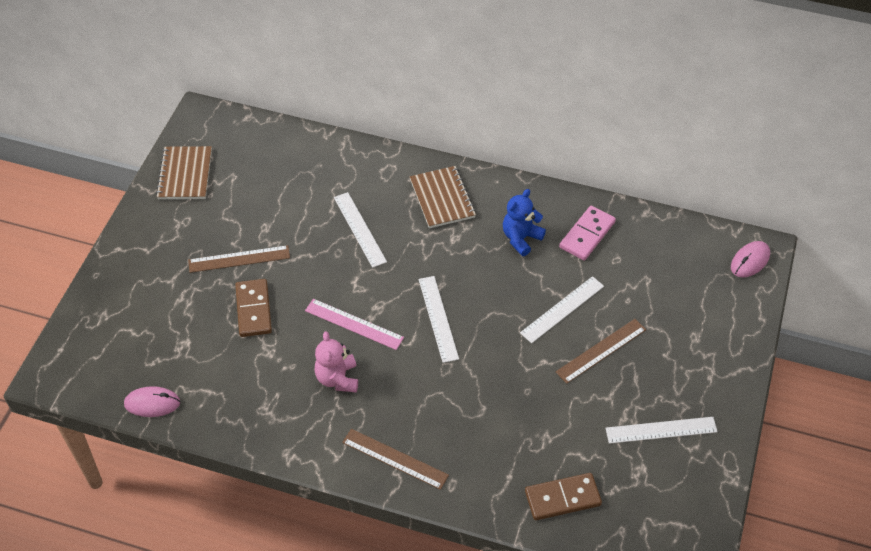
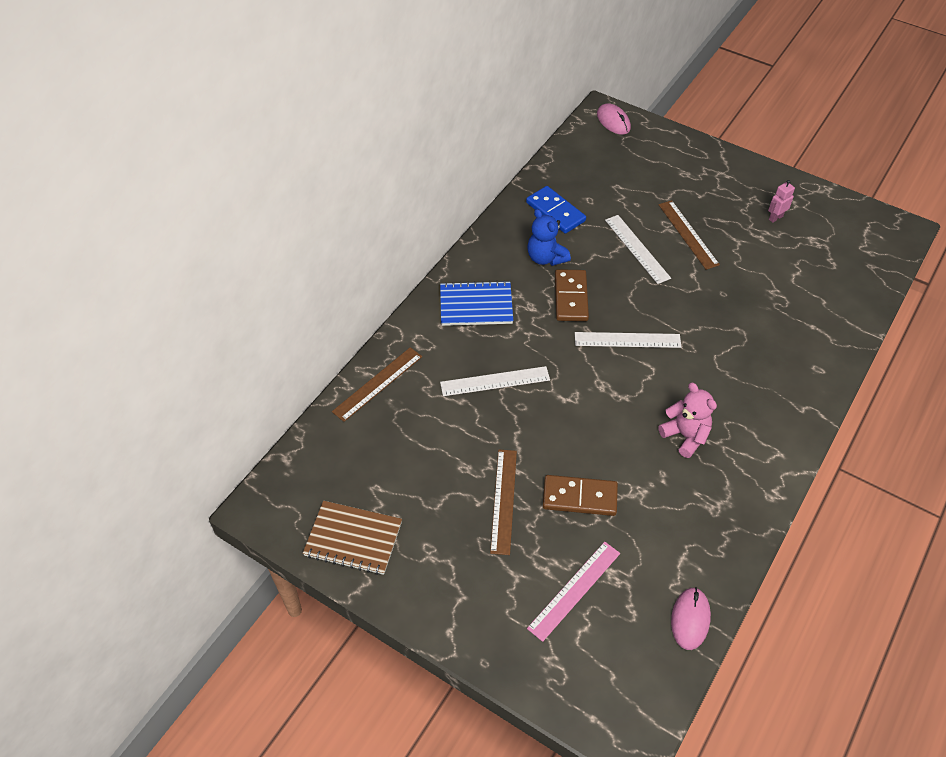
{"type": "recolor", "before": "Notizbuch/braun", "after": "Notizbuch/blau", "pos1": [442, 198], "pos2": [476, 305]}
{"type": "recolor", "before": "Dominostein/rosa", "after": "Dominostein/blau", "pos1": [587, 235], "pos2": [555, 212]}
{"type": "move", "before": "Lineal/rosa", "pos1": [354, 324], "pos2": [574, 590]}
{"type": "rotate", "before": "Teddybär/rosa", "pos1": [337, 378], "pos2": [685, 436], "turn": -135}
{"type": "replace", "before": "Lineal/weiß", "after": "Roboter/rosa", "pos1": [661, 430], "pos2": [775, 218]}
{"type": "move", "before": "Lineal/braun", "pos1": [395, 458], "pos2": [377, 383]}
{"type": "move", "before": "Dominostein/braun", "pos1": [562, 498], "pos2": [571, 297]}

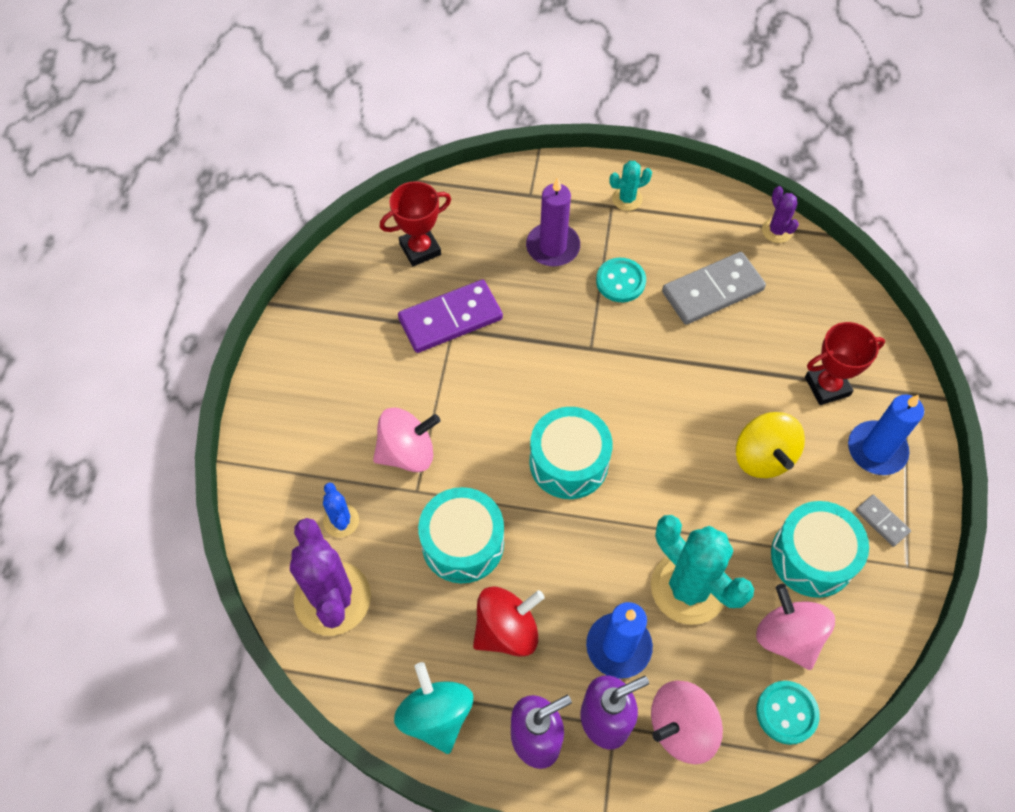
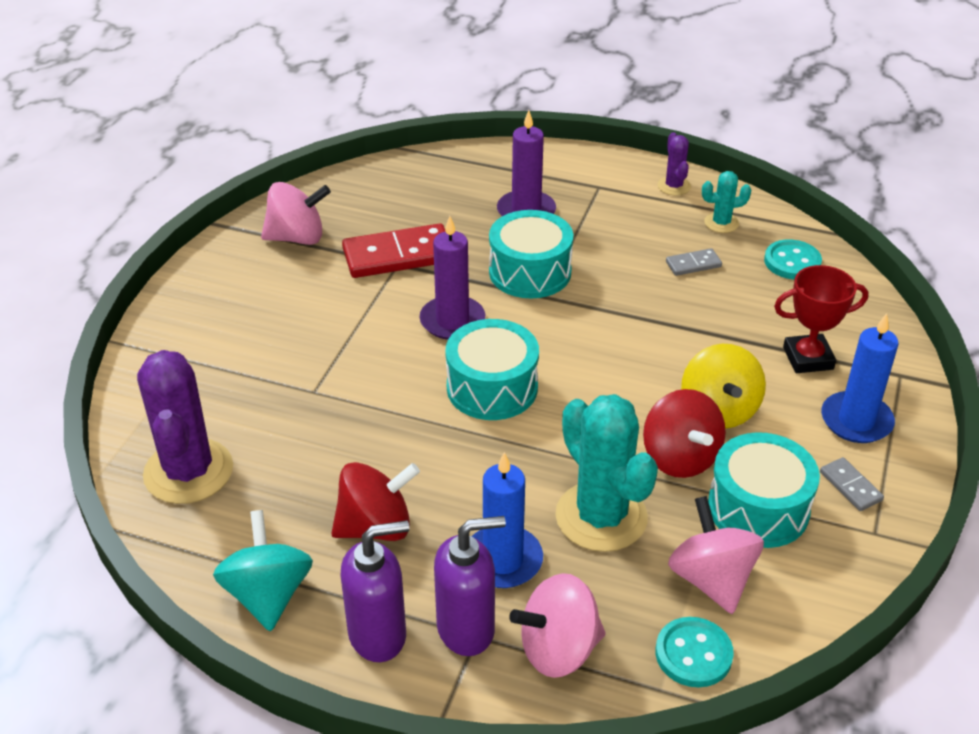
{"type": "move", "before": "Kaktus/türkis", "pos1": [627, 199], "pos2": [721, 223]}
{"type": "delete", "before": "Pokal/rot", "pos1": [420, 249]}
{"type": "move", "before": "Kaktus/lila", "pos1": [777, 230], "pos2": [674, 186]}
{"type": "resize", "before": "Dominostein/grau", "pos1": [712, 291], "pos2": [693, 264], "scale": 0.48}
{"type": "move", "before": "Knopf/türkis", "pos1": [620, 281], "pos2": [792, 262]}
{"type": "recolor", "before": "Dominostein/lila", "after": "Dominostein/rot", "pos1": [450, 318], "pos2": [398, 255]}
{"type": "move", "before": "Kreisel/rosa", "pos1": [407, 452], "pos2": [297, 237]}
{"type": "delete", "before": "Kaktus/blau", "pos1": [341, 521]}
{"type": "move", "before": "Trommel/türkis", "pos1": [463, 543], "pos2": [530, 272]}
{"type": "insert", "after": "Kerze/lila", "pos2": [452, 321]}
{"type": "insert", "after": "Kreisel/rot", "pos2": [680, 458]}

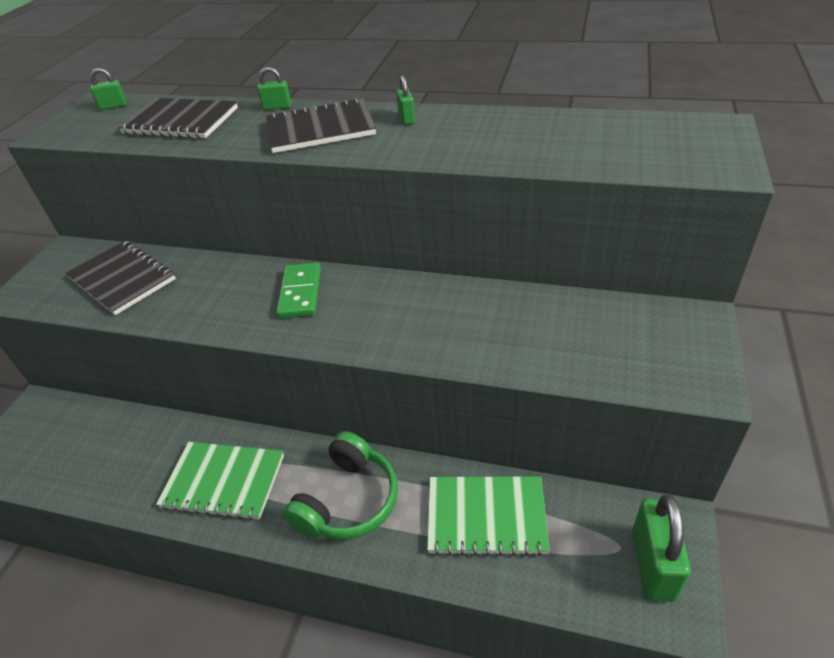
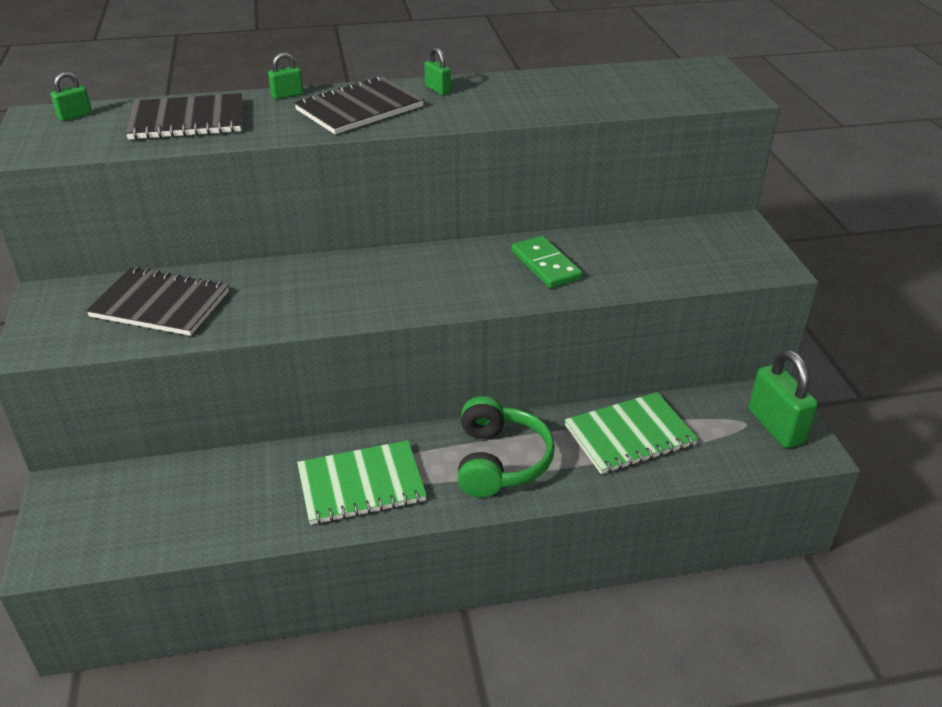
{"type": "move", "before": "Dominostein/grün", "pos1": [300, 293], "pos2": [545, 265]}

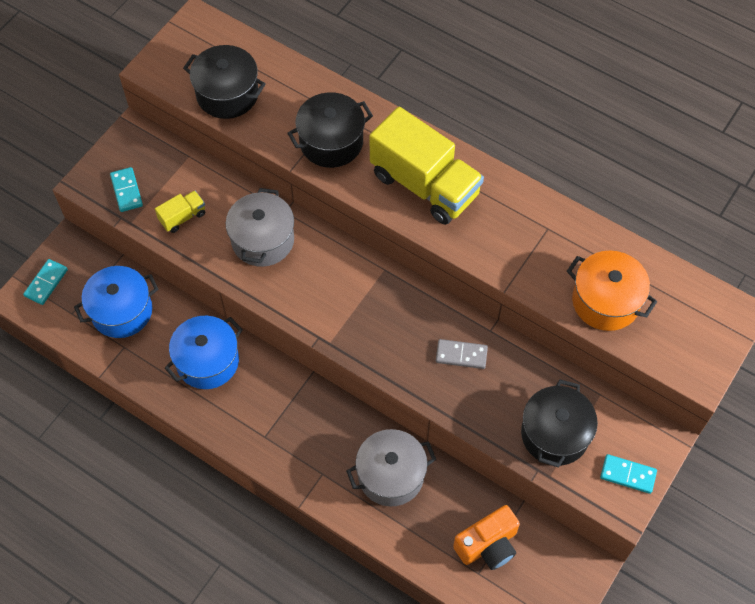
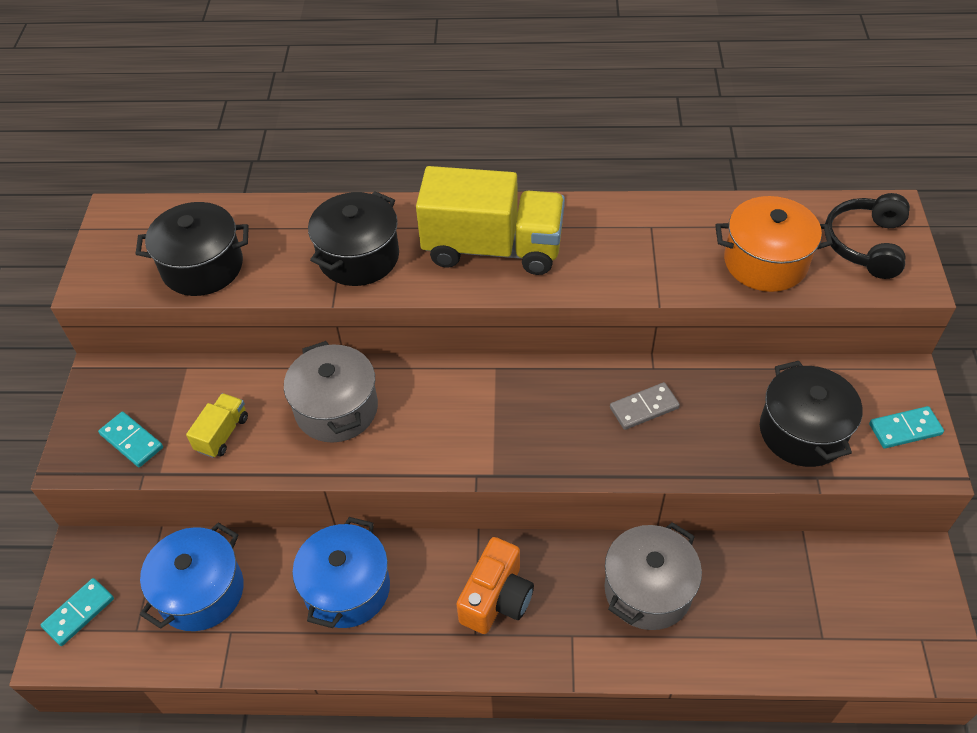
{"type": "rotate", "before": "Dominostein/türkis", "pos1": [46, 283], "pos2": [79, 613], "turn": 45}
{"type": "move", "before": "Kamera/orange", "pos1": [488, 545], "pos2": [496, 598]}
{"type": "insert", "after": "Kopfhörer/schwarz", "pos2": [865, 244]}

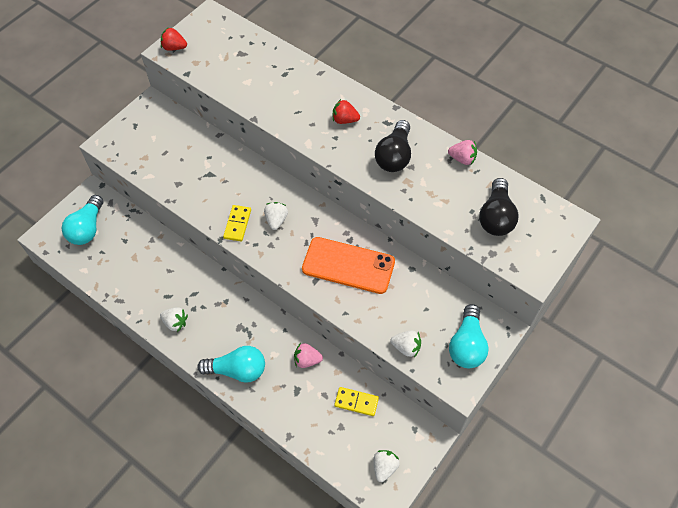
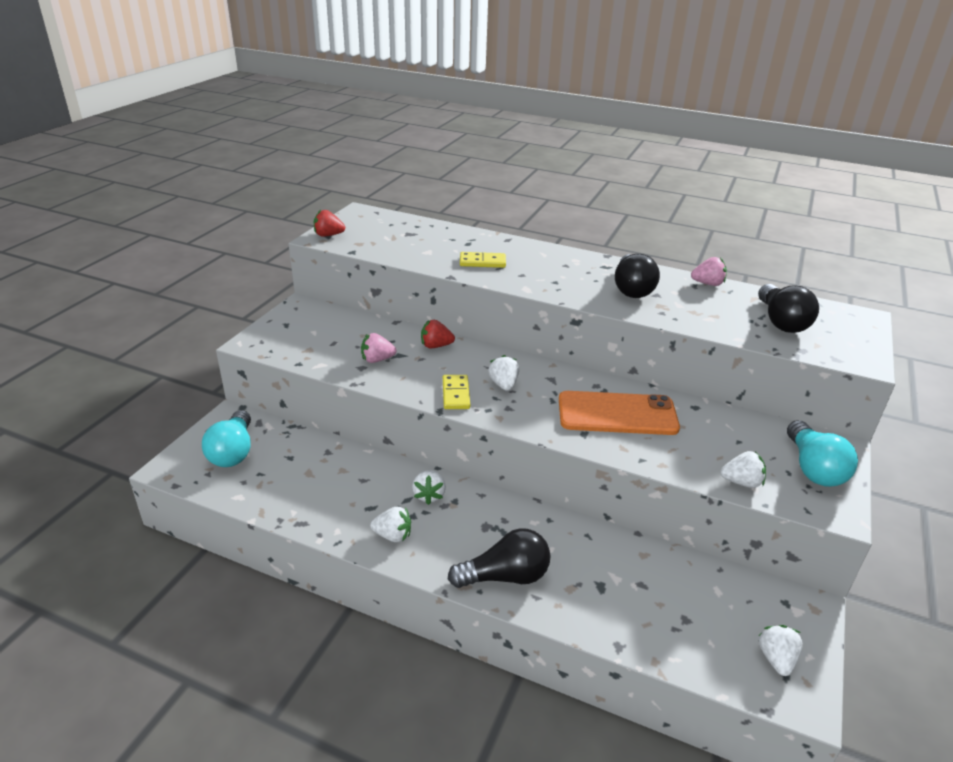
{"type": "move", "before": "Erdbeere/rot", "pos1": [344, 120], "pos2": [436, 346]}
{"type": "move", "before": "Erdbeere/rosa", "pos1": [307, 360], "pos2": [377, 360]}
{"type": "recolor", "before": "Glühbirne/türkis", "after": "Glühbirne/schwarz", "pos1": [237, 370], "pos2": [505, 576]}
{"type": "move", "before": "Dominostein/gelb", "pos1": [356, 402], "pos2": [482, 262]}
{"type": "insert", "after": "Erdbeere/weiß", "pos2": [429, 495]}

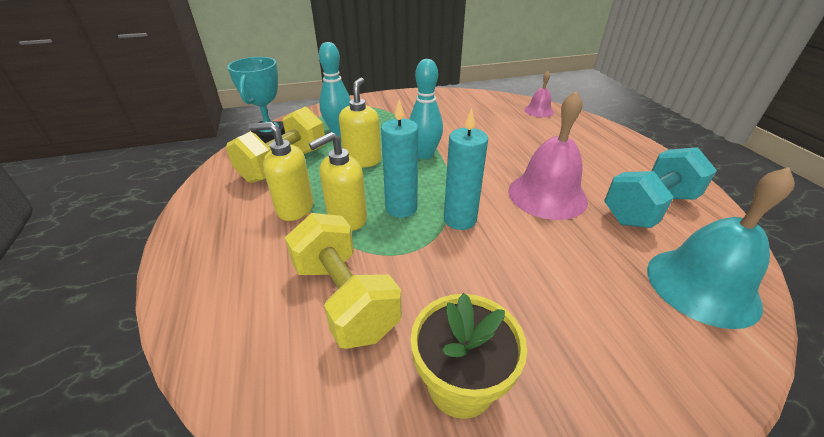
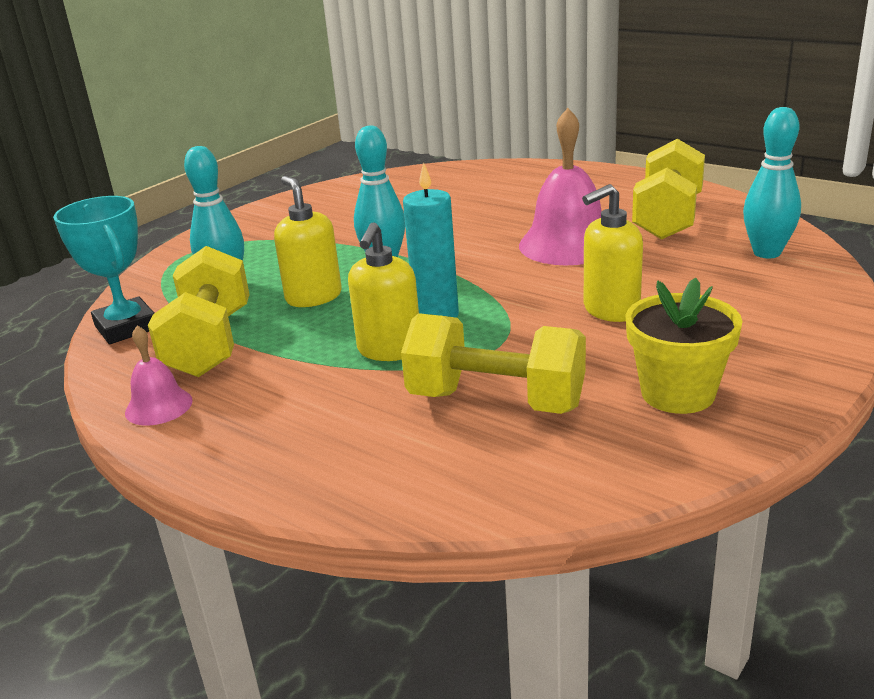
{"type": "move", "before": "Glocke/rosa", "pos1": [538, 111], "pos2": [158, 406]}
{"type": "delete", "before": "Kerze/türkis", "pos1": [460, 219]}
{"type": "move", "before": "Seifenspender/gelb", "pos1": [295, 208], "pos2": [610, 310]}
{"type": "recolor", "before": "Hantel/türkis", "after": "Hantel/gelb", "pos1": [648, 208], "pos2": [668, 218]}
{"type": "replace", "before": "Glocke/türkis", "after": "Bowlingkegel/türkis", "pos1": [702, 286], "pos2": [767, 253]}

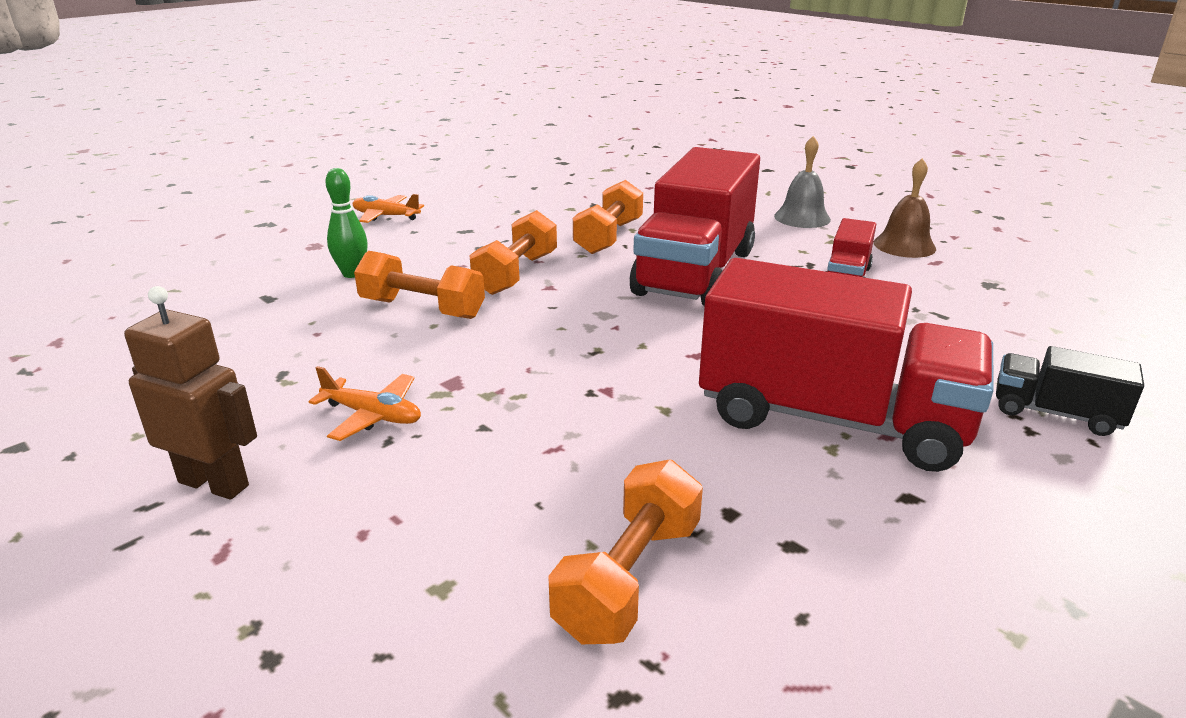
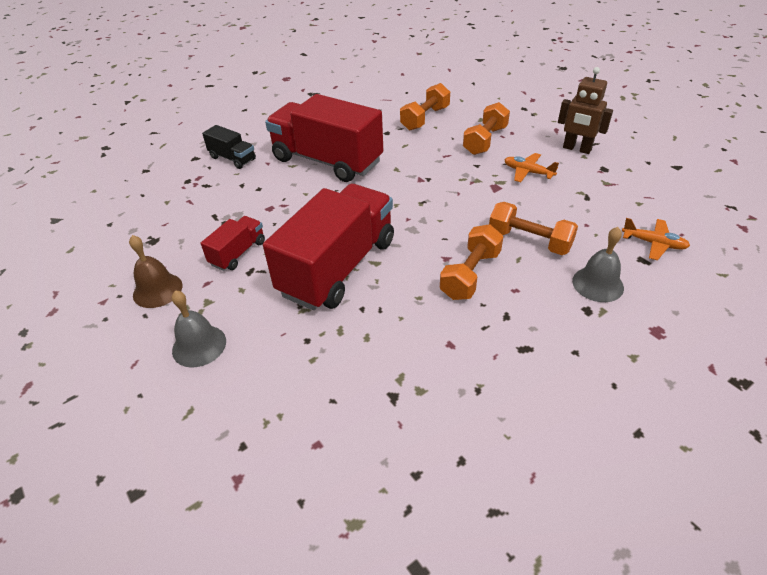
{"type": "replace", "before": "Bowlingkegel/grün", "after": "Glocke/grau", "pos1": [352, 274], "pos2": [597, 284]}
{"type": "move", "before": "Hantel/orange", "pos1": [609, 237], "pos2": [485, 140]}
{"type": "move", "before": "Flugzeug/orange", "pos1": [386, 216], "pos2": [653, 243]}

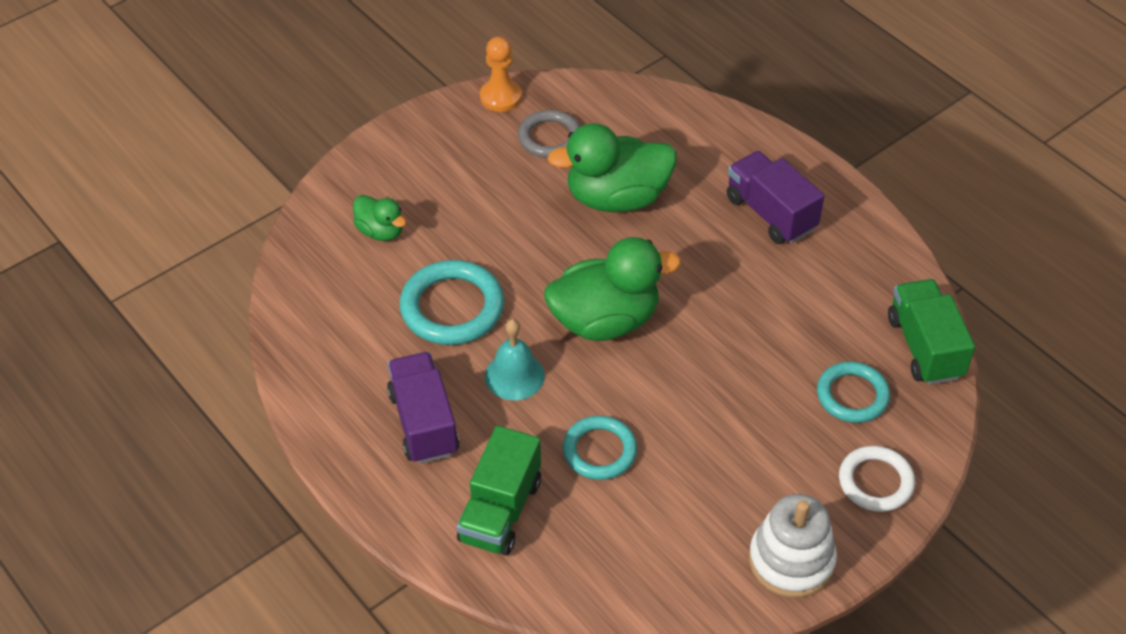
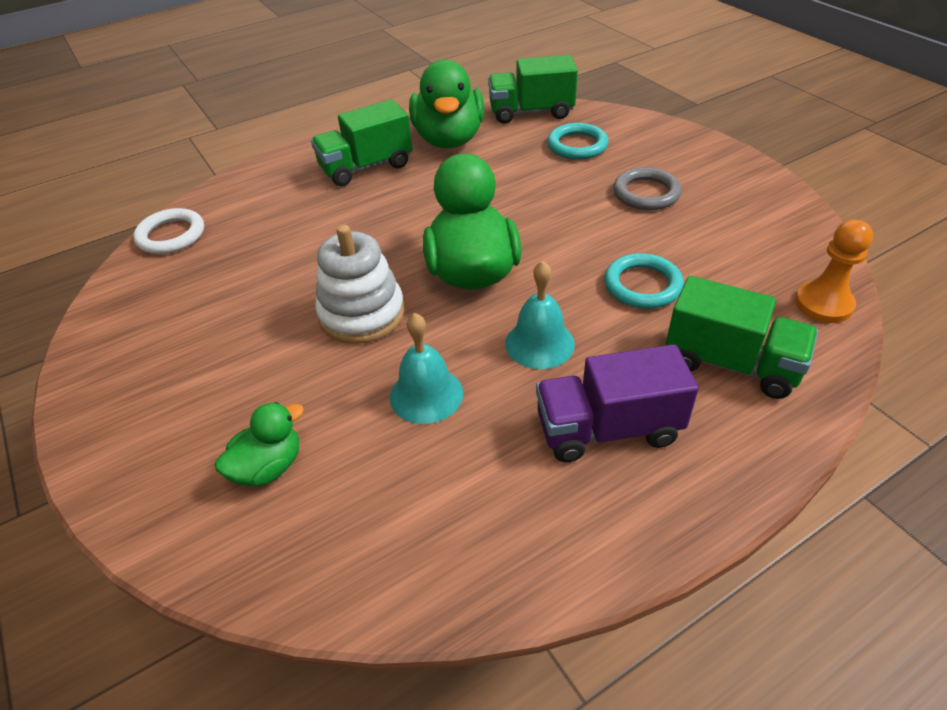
{"type": "move", "before": "Bauer/orange", "pos1": [500, 97], "pos2": [823, 304]}
{"type": "move", "before": "Ring/grau", "pos1": [549, 138], "pos2": [646, 193]}
{"type": "move", "before": "Ente/grün", "pos1": [616, 198], "pos2": [449, 139]}
{"type": "recolor", "before": "Lastwagen/lila", "after": "Lastwagen/grün", "pos1": [770, 213], "pos2": [366, 167]}
{"type": "replace", "before": "Ring/türkis", "after": "Glocke/türkis", "pos1": [452, 307], "pos2": [426, 394]}
{"type": "move", "before": "Ring/weiß", "pos1": [875, 482], "pos2": [171, 235]}
{"type": "move", "before": "Stapelspielzeug/weiß", "pos1": [791, 560], "pos2": [362, 314]}

